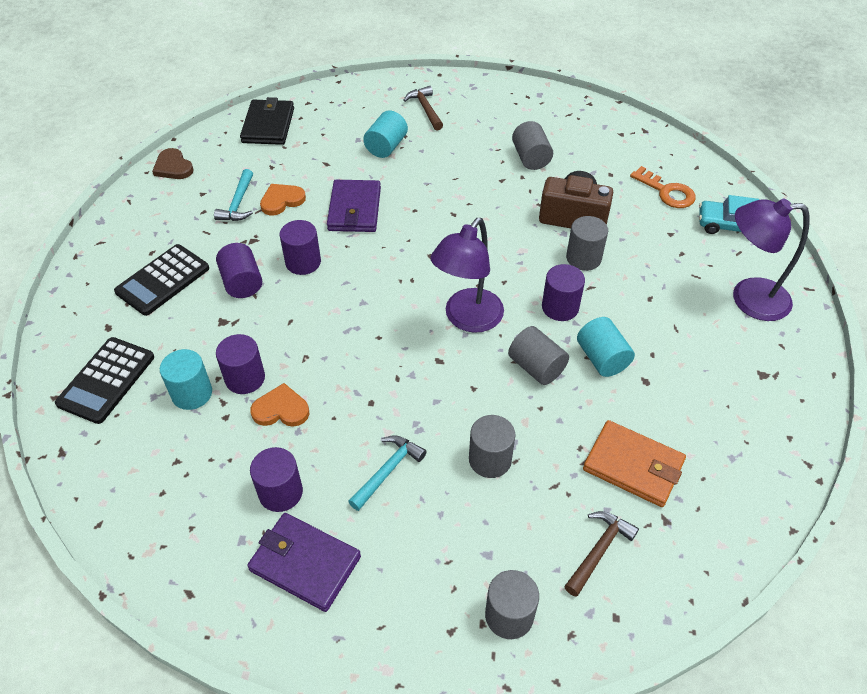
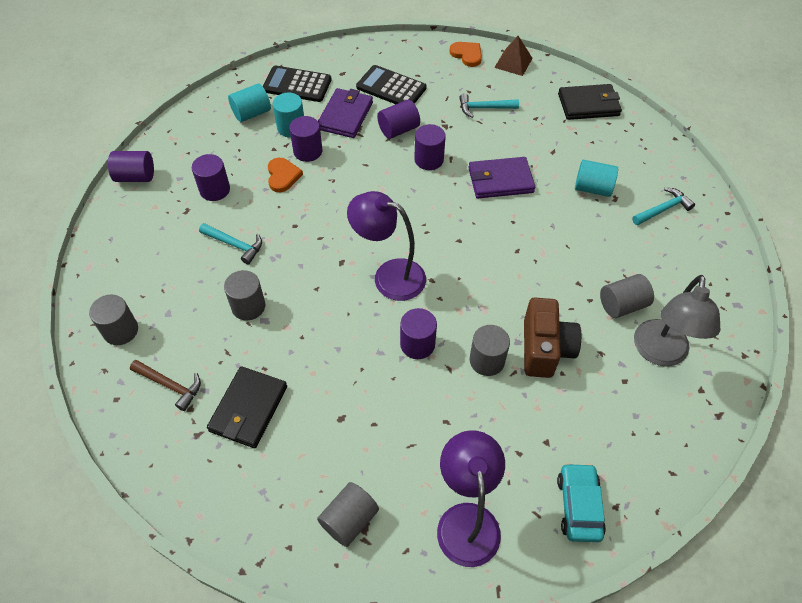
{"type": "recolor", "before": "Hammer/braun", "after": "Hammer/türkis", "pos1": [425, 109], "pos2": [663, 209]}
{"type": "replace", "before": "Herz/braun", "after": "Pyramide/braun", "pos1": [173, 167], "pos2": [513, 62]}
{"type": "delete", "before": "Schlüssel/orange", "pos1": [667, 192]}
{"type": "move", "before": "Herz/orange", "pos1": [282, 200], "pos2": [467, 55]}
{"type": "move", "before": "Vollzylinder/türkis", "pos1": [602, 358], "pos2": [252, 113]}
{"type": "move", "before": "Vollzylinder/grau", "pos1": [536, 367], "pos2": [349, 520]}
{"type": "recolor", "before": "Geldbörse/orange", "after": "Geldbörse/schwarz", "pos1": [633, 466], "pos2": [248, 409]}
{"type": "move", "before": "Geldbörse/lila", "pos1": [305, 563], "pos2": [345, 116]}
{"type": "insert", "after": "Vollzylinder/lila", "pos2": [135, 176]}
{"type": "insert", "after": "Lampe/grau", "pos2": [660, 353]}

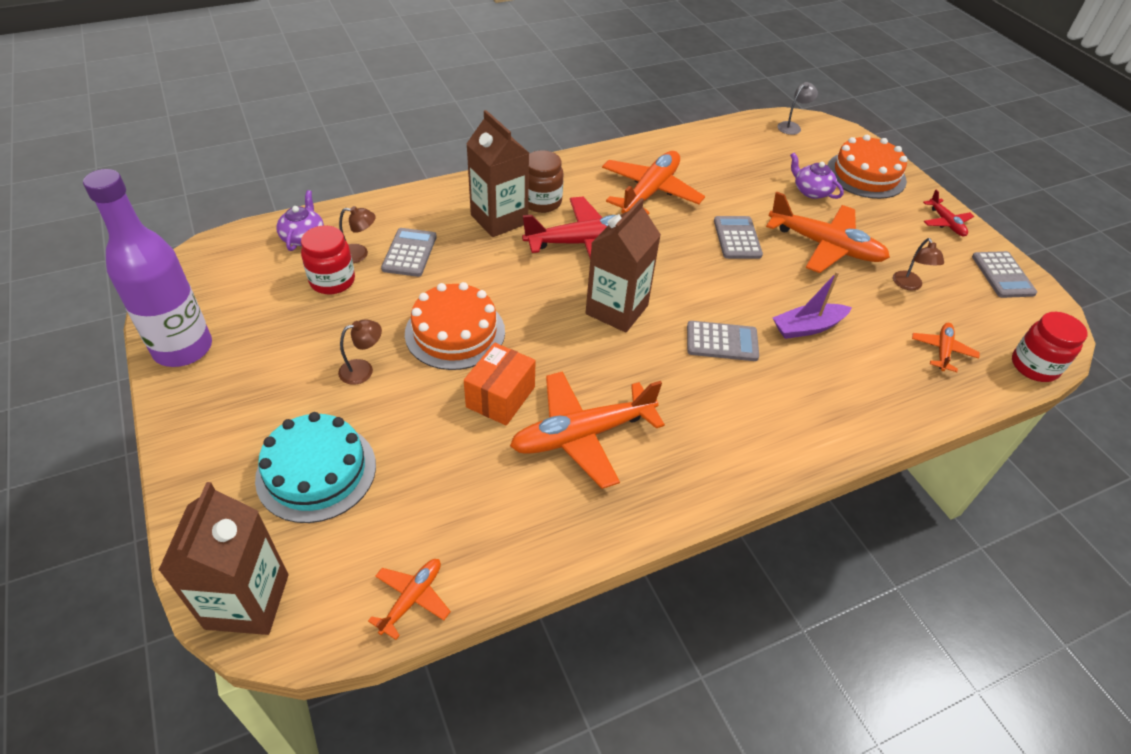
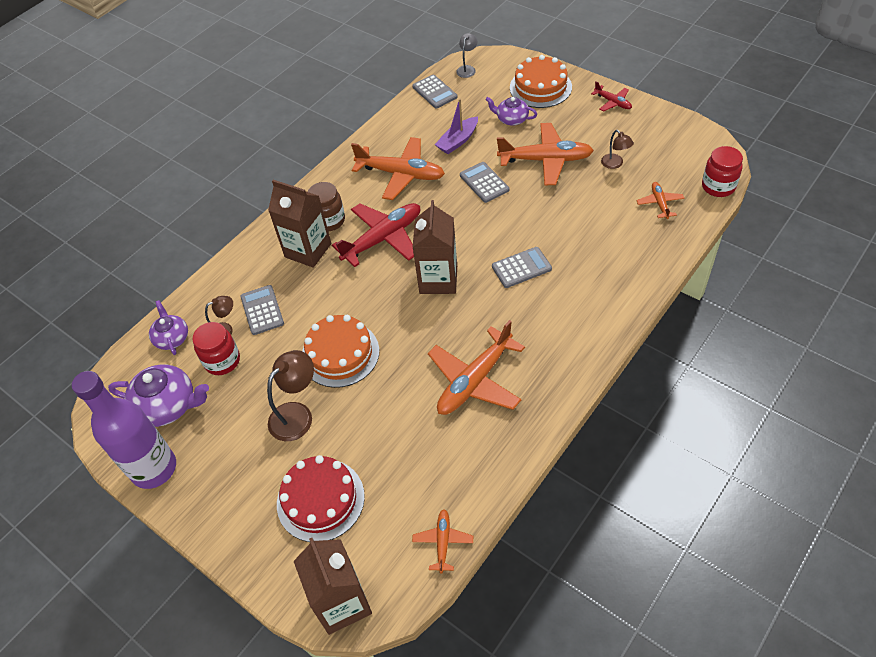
{"type": "rotate", "before": "Flugzeug/orange", "pos1": [650, 192], "pos2": [401, 174], "turn": 105}
{"type": "move", "before": "Taschenrechner/grau", "pos1": [1003, 275], "pos2": [434, 92]}
{"type": "move", "before": "Boot/lila", "pos1": [807, 327], "pos2": [458, 141]}
{"type": "resize", "before": "Lampe/braun", "pos1": [363, 370], "pos2": [297, 414], "scale": 1.69}
{"type": "delete", "before": "Schachtel/orange", "pos1": [500, 397]}
{"type": "recolor", "before": "Kuchen/türkis", "after": "Kuchen/rot", "pos1": [316, 471], "pos2": [320, 500]}
{"type": "insert", "after": "Teekanne/lila", "pos2": [168, 405]}

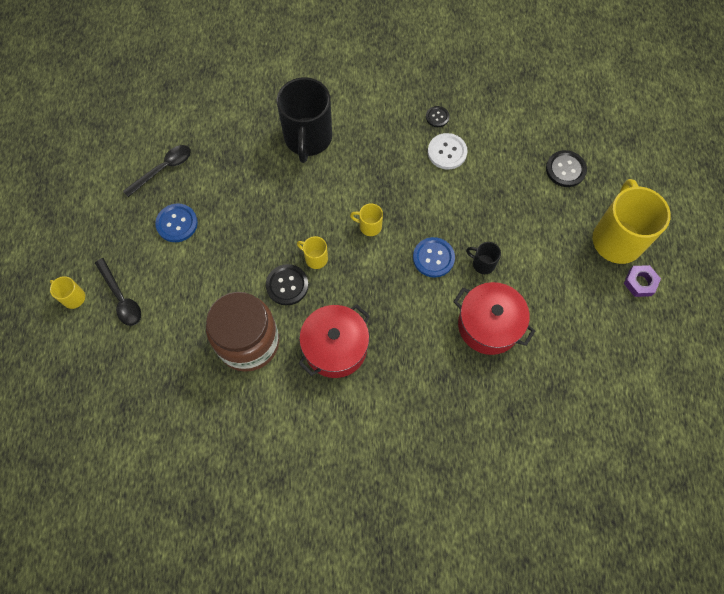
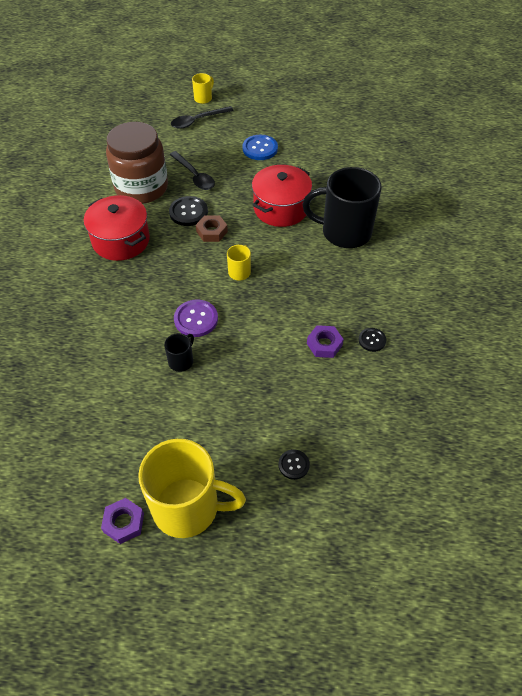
{"type": "replace", "before": "Knopf/weiß", "after": "Sechskantmutter/lila", "pos1": [447, 152], "pos2": [324, 344]}
{"type": "move", "before": "Löffel/schwarz", "pos1": [163, 169], "pos2": [194, 176]}
{"type": "resize", "before": "Knopf/schwarz", "pos1": [565, 169], "pos2": [293, 465], "scale": 0.61}
{"type": "replace", "before": "Tasse/gelb", "after": "Sechskantmutter/braun", "pos1": [315, 258], "pos2": [211, 231]}
{"type": "recolor", "before": "Knopf/blau", "after": "Knopf/lila", "pos1": [433, 258], "pos2": [196, 319]}
{"type": "move", "before": "Kochtopf/rot", "pos1": [488, 325], "pos2": [281, 208]}

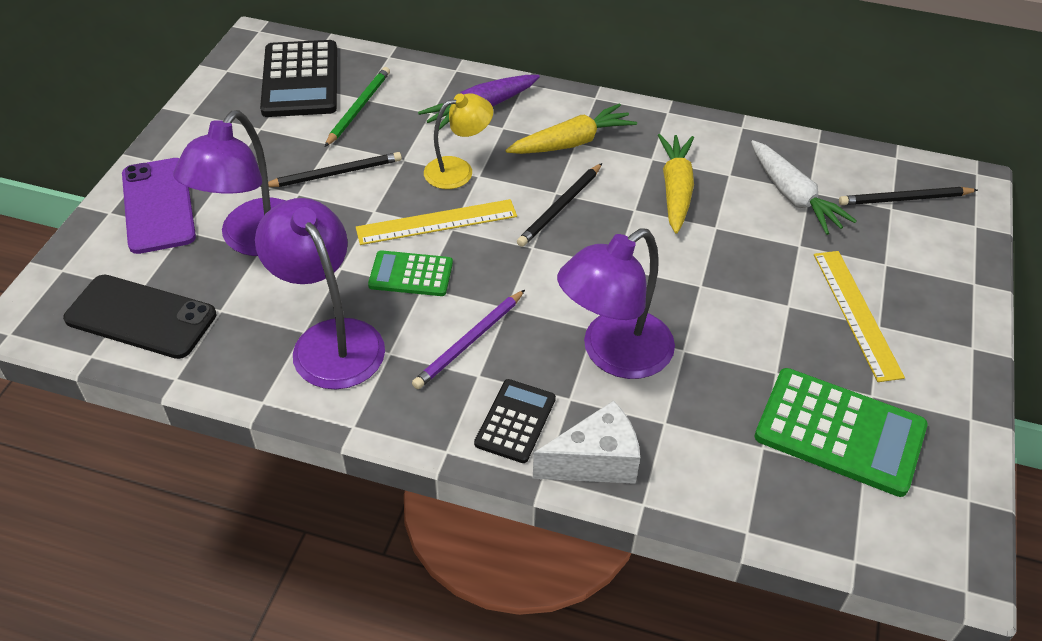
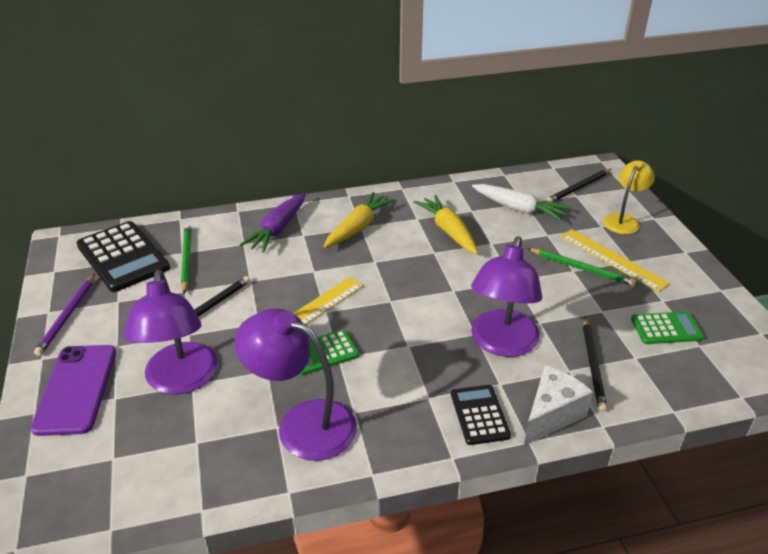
{"type": "move", "before": "Lampe/gelb", "pos1": [458, 170], "pos2": [623, 220]}
{"type": "rotate", "before": "Handy/lila", "pos1": [158, 205], "pos2": [76, 389], "turn": 45}
{"type": "move", "before": "Bleistift/schwarz", "pos1": [560, 207], "pos2": [593, 364]}
{"type": "delete", "before": "Handy/schwarz", "pos1": [141, 317]}
{"type": "move", "before": "Bleistift/lila", "pos1": [470, 341], "pos2": [67, 316]}
{"type": "resize", "before": "Taschenrechner/grün", "pos1": [839, 432], "pos2": [666, 328], "scale": 0.58}
{"type": "insert", "after": "Bleistift/grün", "pos2": [581, 268]}

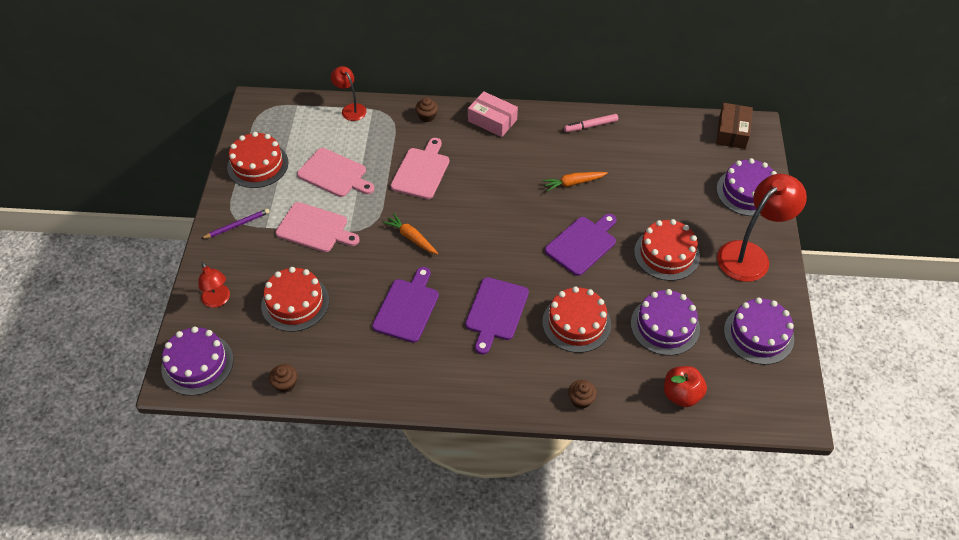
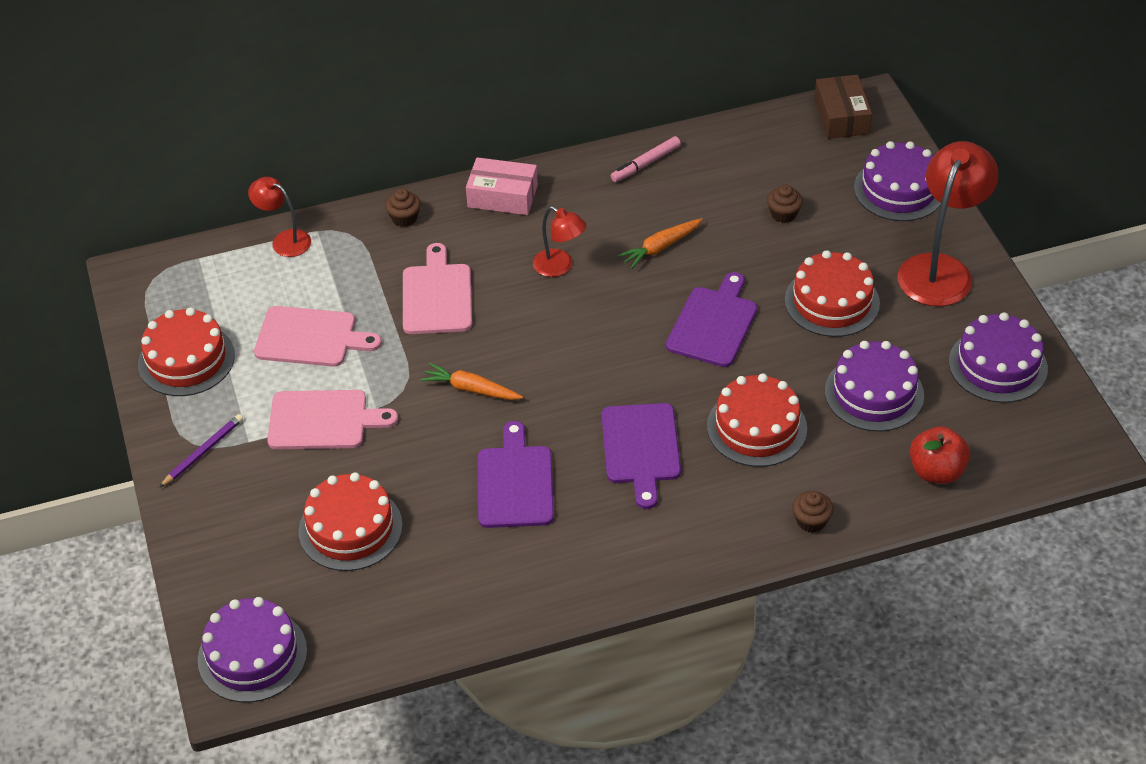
{"type": "move", "before": "Lampe/rot", "pos1": [218, 300], "pos2": [559, 267]}
{"type": "move", "before": "Muffin/braun", "pos1": [285, 384], "pos2": [783, 214]}

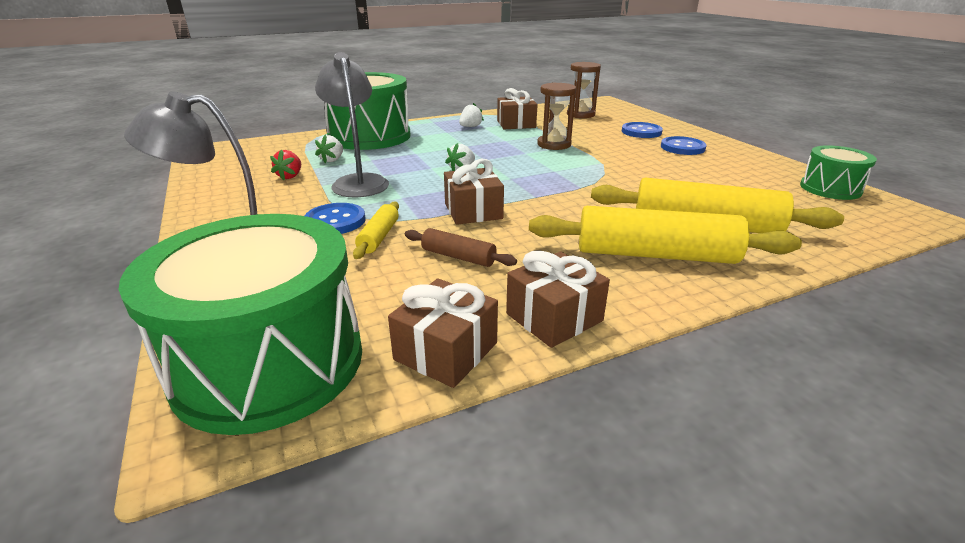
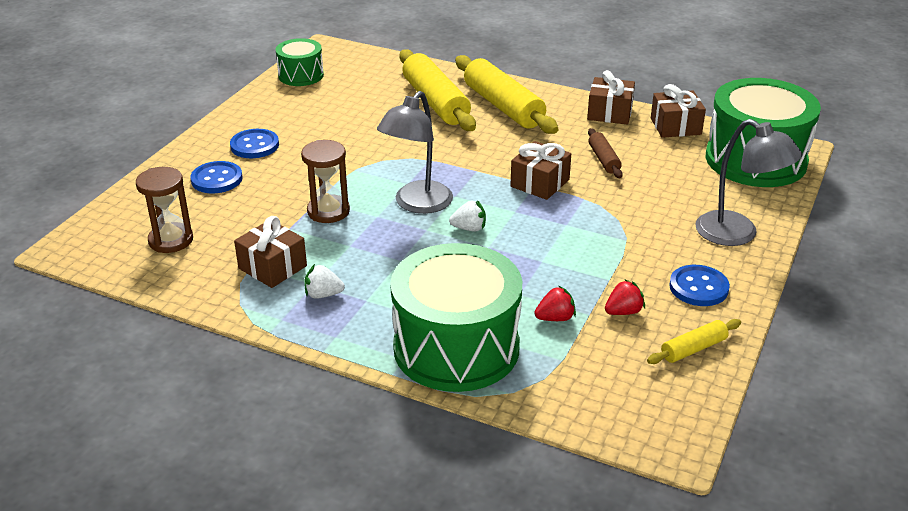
{"type": "move", "before": "Lampe/grau", "pos1": [358, 182], "pos2": [417, 204]}
{"type": "recolor", "before": "Erdbeere/weiß", "after": "Erdbeere/rot", "pos1": [332, 160], "pos2": [555, 318]}
{"type": "move", "before": "Nudelholz/gelb", "pos1": [378, 237], "pos2": [693, 349]}
{"type": "move", "before": "Knopf/blau", "pos1": [335, 221], "pos2": [698, 287]}

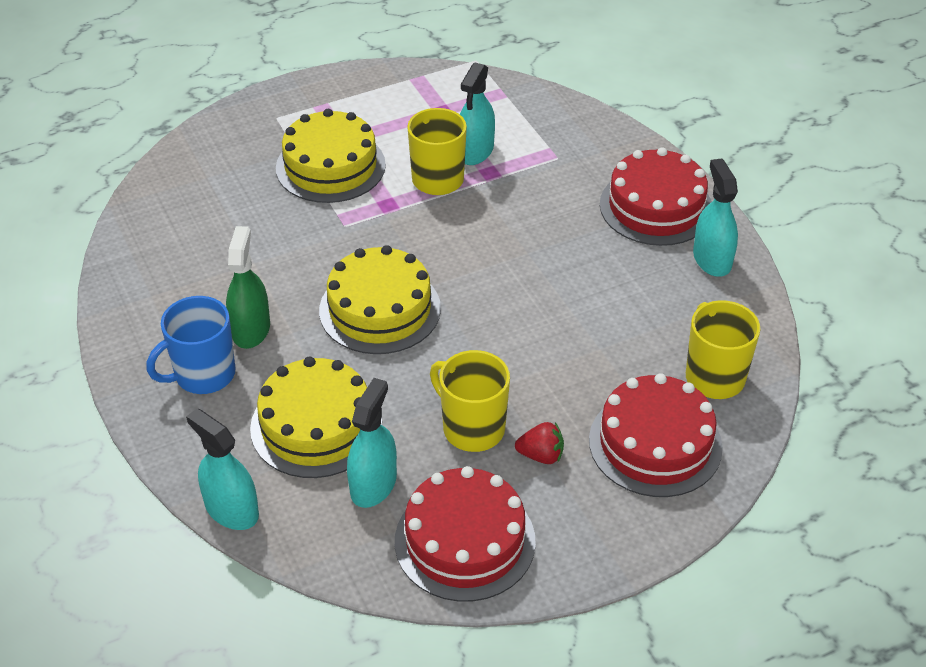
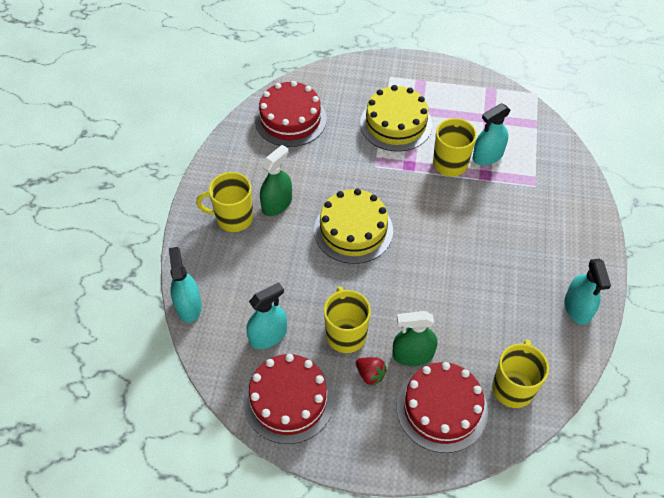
{"type": "move", "before": "Kuchen/rot", "pos1": [656, 207], "pos2": [290, 119]}
{"type": "rotate", "before": "Sprühflasche/türkis", "pos1": [712, 259], "pos2": [577, 308], "turn": 150}
{"type": "recolor", "before": "Tasse/blau", "after": "Tasse/gelb", "pos1": [203, 375], "pos2": [233, 218]}
{"type": "delete", "before": "Kuchen/gelb", "pos1": [316, 425]}
{"type": "insert", "after": "Sprühflasche/grün", "pos2": [413, 354]}

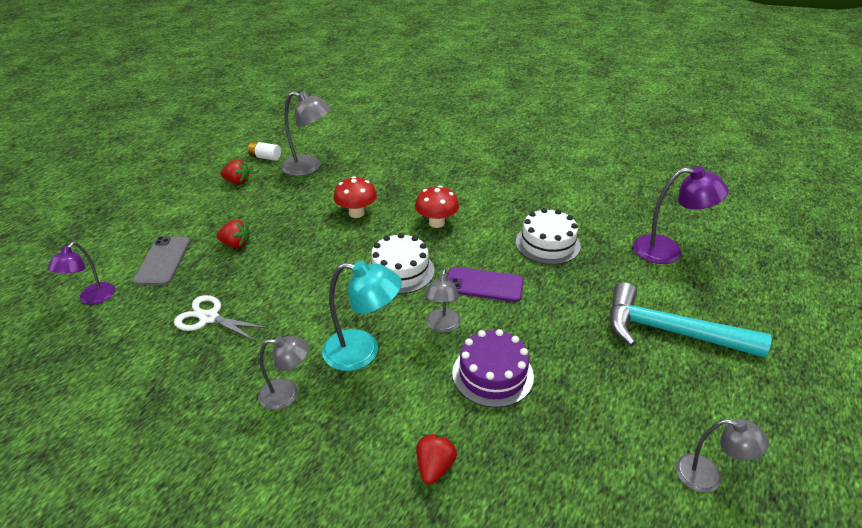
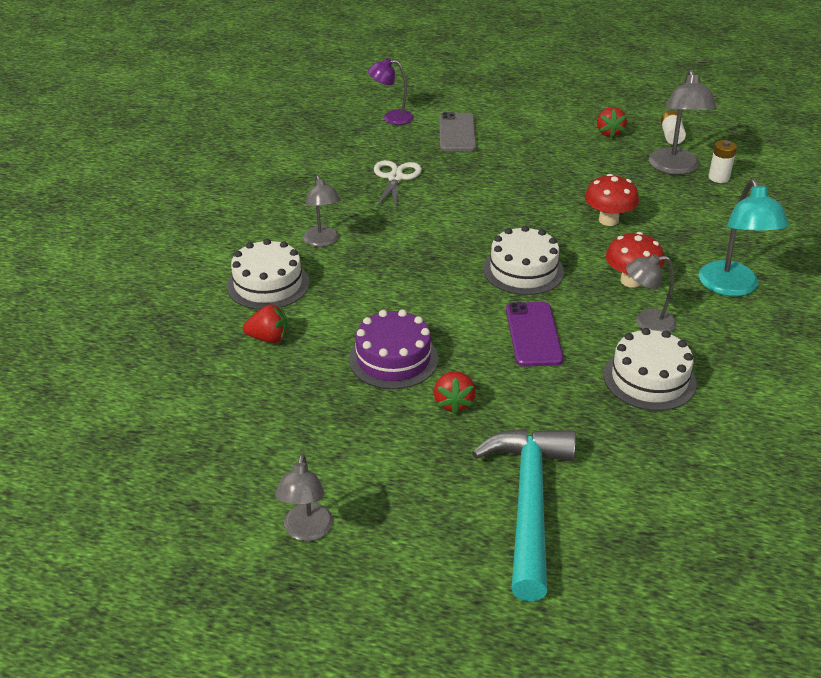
{"type": "delete", "before": "Lampe/lila", "pos1": [668, 251]}
{"type": "move", "before": "Erdbeere/rot", "pos1": [236, 244], "pos2": [453, 403]}
{"type": "rotate", "before": "Handy/grau", "pos1": [163, 261], "pos2": [457, 133], "turn": -75}
{"type": "move", "before": "Lampe/türkis", "pos1": [362, 352], "pos2": [732, 287]}
{"type": "move", "before": "Lampe/grau", "pos1": [442, 326], "pos2": [647, 323]}
{"type": "insert", "after": "Batterie/weiß", "pos2": [718, 178]}
{"type": "insert", "after": "Kuchen/weiß", "pos2": [268, 284]}

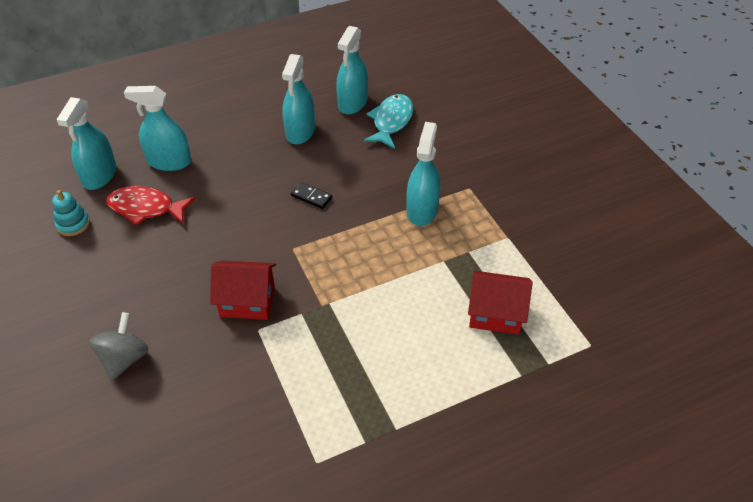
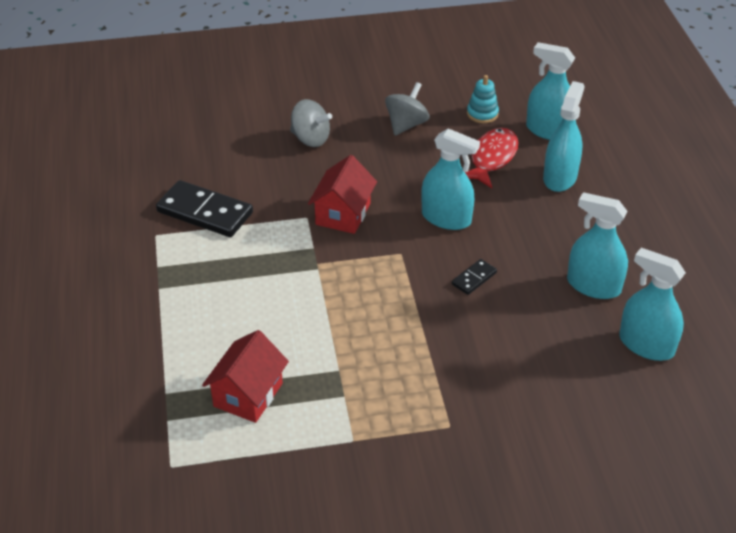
{"type": "delete", "before": "Fisch/türkis", "pos1": [391, 121]}
{"type": "move", "before": "Sprühflasche/türkis", "pos1": [422, 210], "pos2": [446, 218]}
{"type": "insert", "after": "Kreisel/grau", "pos2": [406, 125]}
{"type": "insert", "after": "Dominostein/schwarz", "pos2": [205, 212]}

